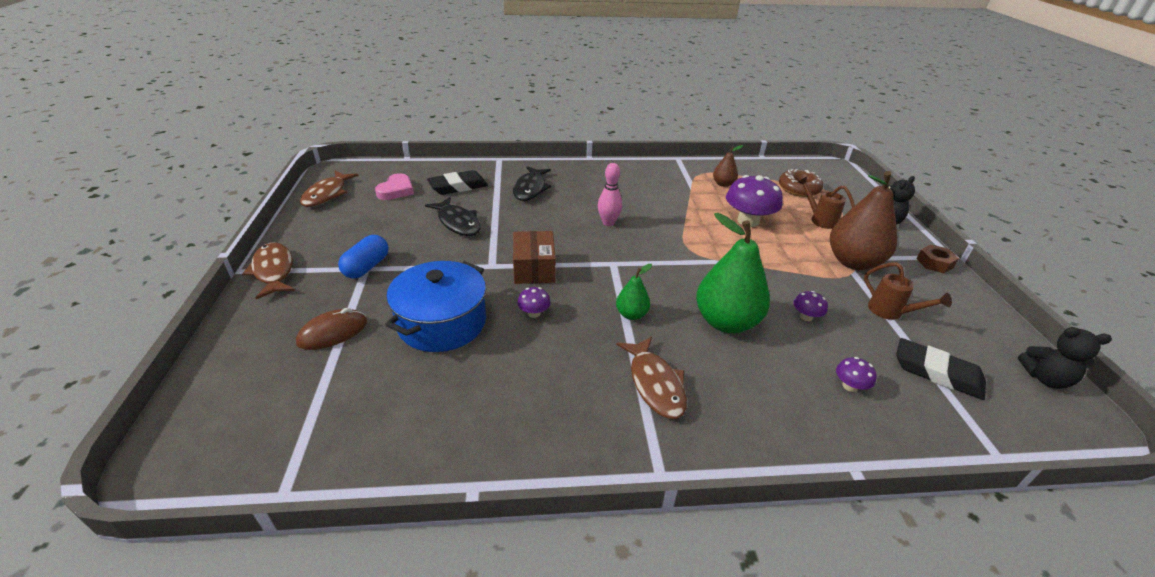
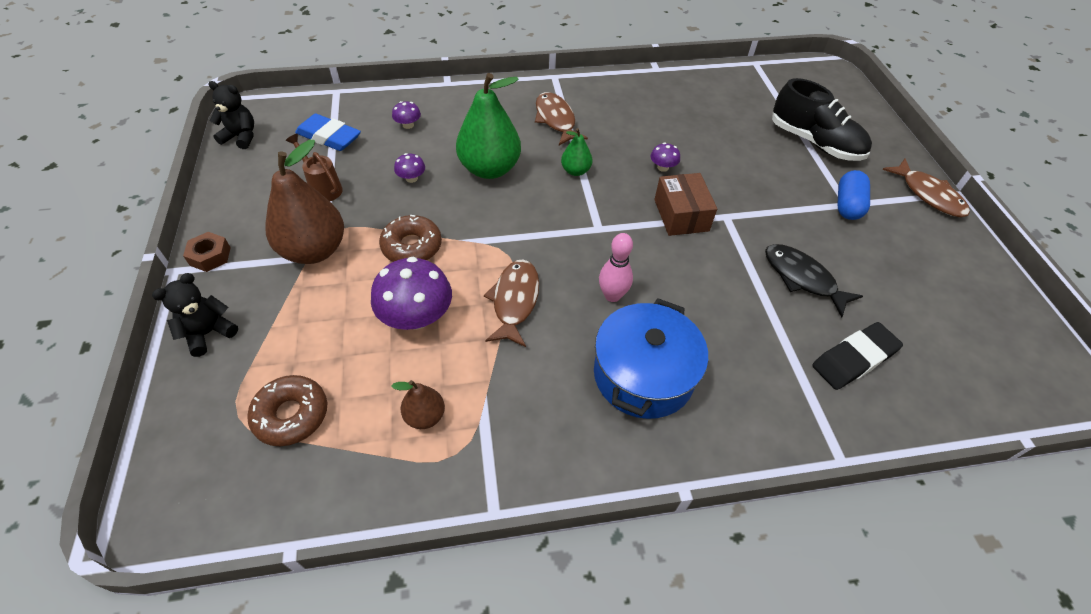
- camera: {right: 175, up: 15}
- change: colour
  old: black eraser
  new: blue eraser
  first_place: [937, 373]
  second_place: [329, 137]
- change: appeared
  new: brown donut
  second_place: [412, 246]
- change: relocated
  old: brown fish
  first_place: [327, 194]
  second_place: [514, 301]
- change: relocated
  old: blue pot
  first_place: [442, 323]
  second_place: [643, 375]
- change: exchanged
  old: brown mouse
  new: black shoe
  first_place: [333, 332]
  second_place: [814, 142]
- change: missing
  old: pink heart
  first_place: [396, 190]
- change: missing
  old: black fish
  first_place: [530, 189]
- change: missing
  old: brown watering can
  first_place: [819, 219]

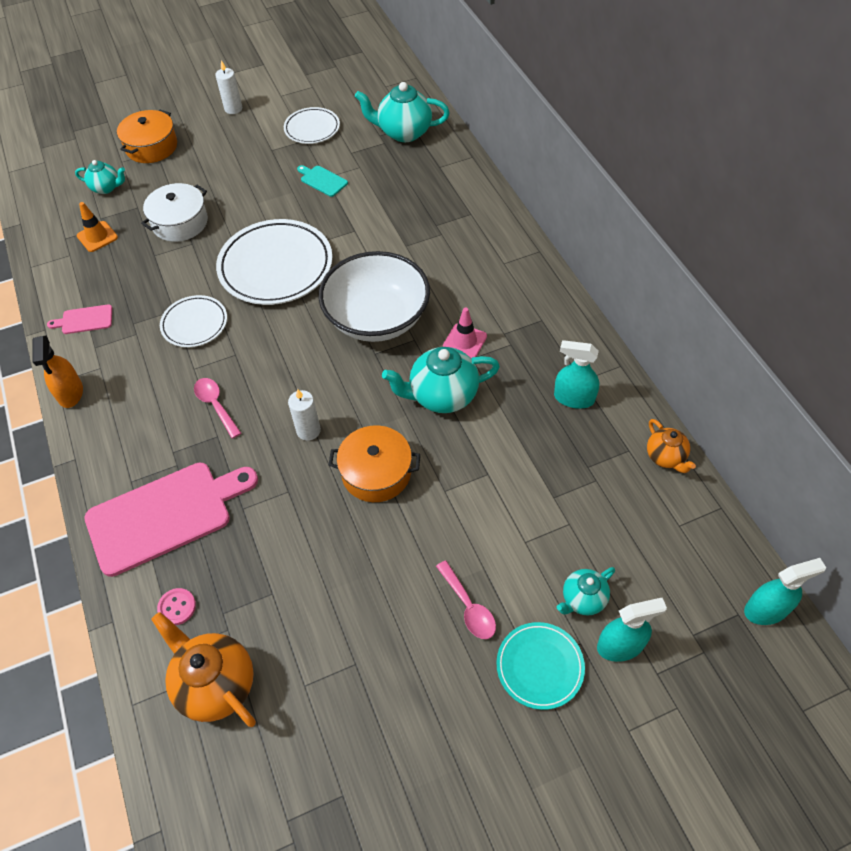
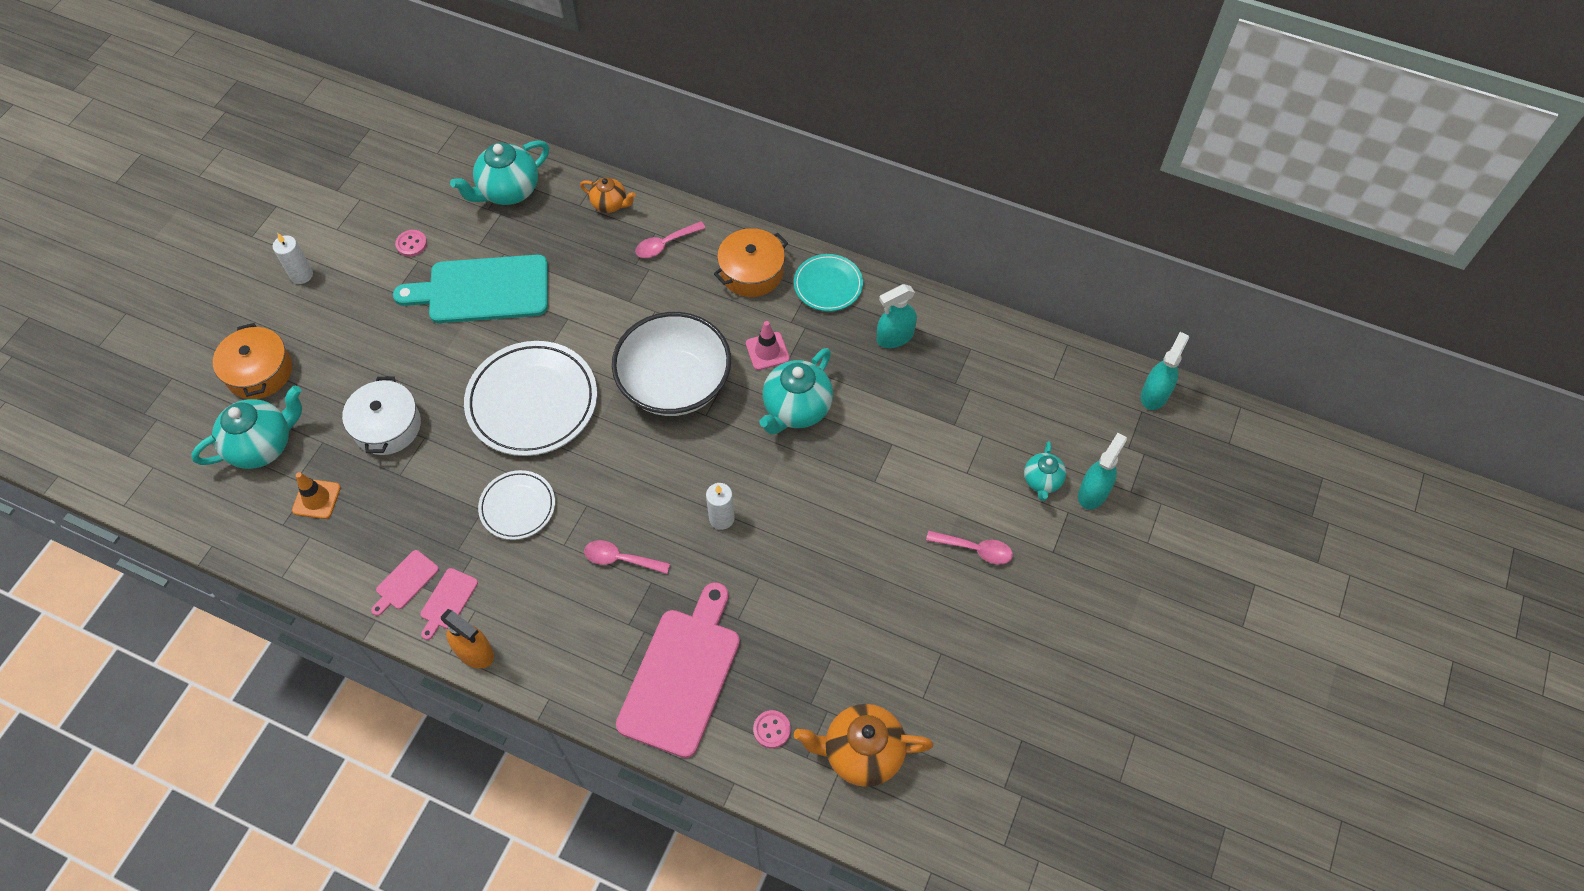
- camera: {right: -45, up: 5}
- change: size
  old: turquoise teapot
  first_place: [106, 188]
  second_place: [263, 445]
  factor: 1.74
- change: size
  old: turquoise cutting board
  first_place: [322, 180]
  second_place: [482, 290]
  factor: 2.3
- change: exchanged
  old: white plate
  new: pink button
  first_place: [312, 128]
  second_place: [411, 244]
- change: appeared
  new: pink cutting board
  second_place: [448, 601]
- change: relocated
  old: orange teapot
  first_place: [665, 457]
  second_place: [610, 204]
- change: appeared
  new: pink spoon
  second_place: [665, 244]
- change: relocated
  old: orange pot
  first_place: [376, 472]
  second_place: [751, 272]
- change: relocated
  old: turquoise plate
  first_place: [539, 666]
  second_place: [828, 285]

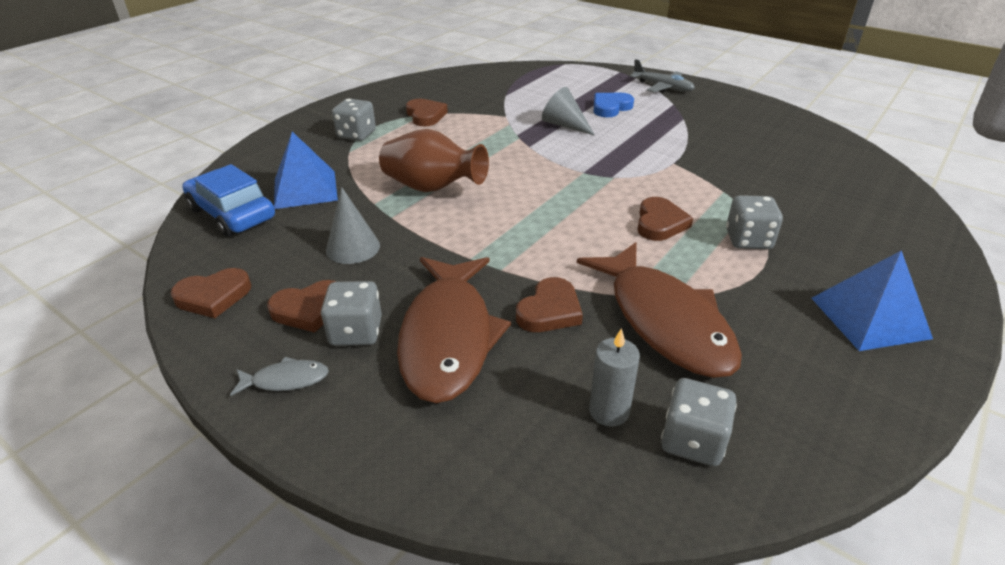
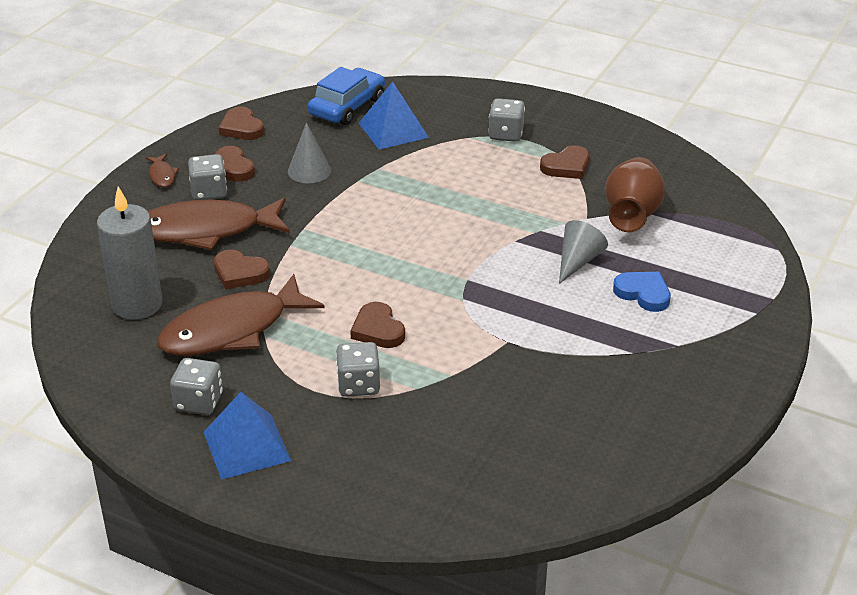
- camera: {right: 80, up: 0}
- change: size
  old: grey candle
  first_place: [609, 411]
  second_place: [137, 304]
  factor: 1.85
- change: colour
  old: grey fish
  new: brown fish
  first_place: [286, 380]
  second_place: [162, 175]
- change: relocated
  old: grey dice
  first_place: [692, 441]
  second_place: [199, 402]
- change: spun
  old: brown heart
  first_place: [660, 223]
  second_place: [378, 330]
  degrees: 60
- change: relocated
  old: brown vase
  first_place: [432, 188]
  second_place: [631, 215]
- change: missing
  old: grey plane
  first_place: [662, 87]

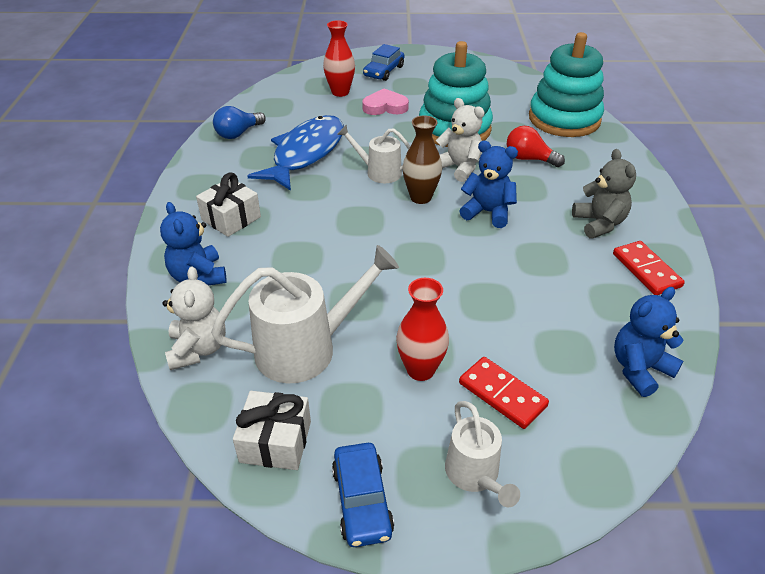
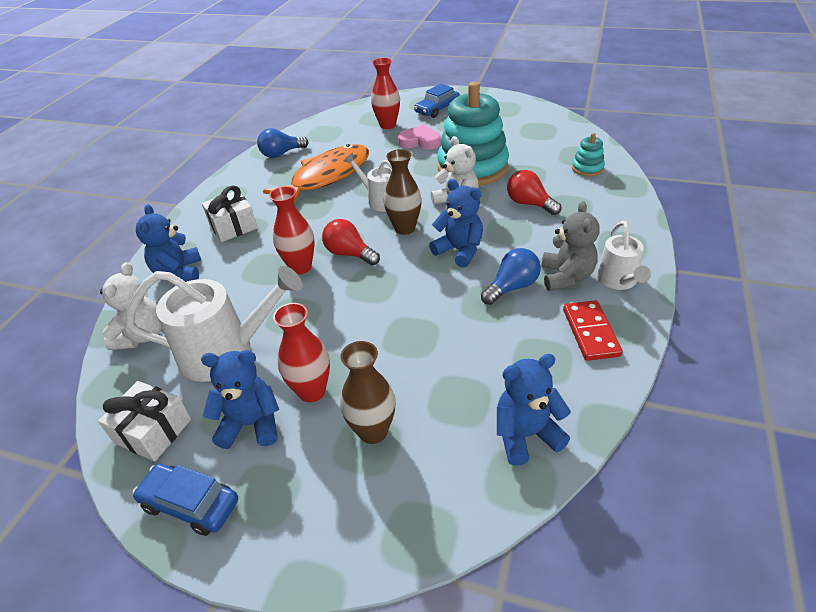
- camera: {right: 20, up: 0}
- change: spun
  old: blue car
  first_place: [362, 501]
  second_place: [190, 504]
  degrees: 105
- change: appeared
  new: blue teddy bear
  second_place: [251, 424]
- change: colour
  old: blue fish
  new: orange fish
  first_place: [305, 153]
  second_place: [326, 177]
- change: appeared
  new: red vase
  second_place: [300, 267]
- change: appeared
  new: red light bulb
  second_place: [349, 254]
- change: exchanged
  old: red domino
  new: brown vase
  first_place: [502, 394]
  second_place: [373, 431]
- change: appeared
  new: blue light bulb
  second_place: [512, 287]
- change: size
  old: turquoise stacking toy
  first_place: [564, 119]
  second_place: [587, 168]
  factor: 0.43
- change: relocated
  old: white watering can
  first_place: [475, 475]
  second_place: [618, 281]

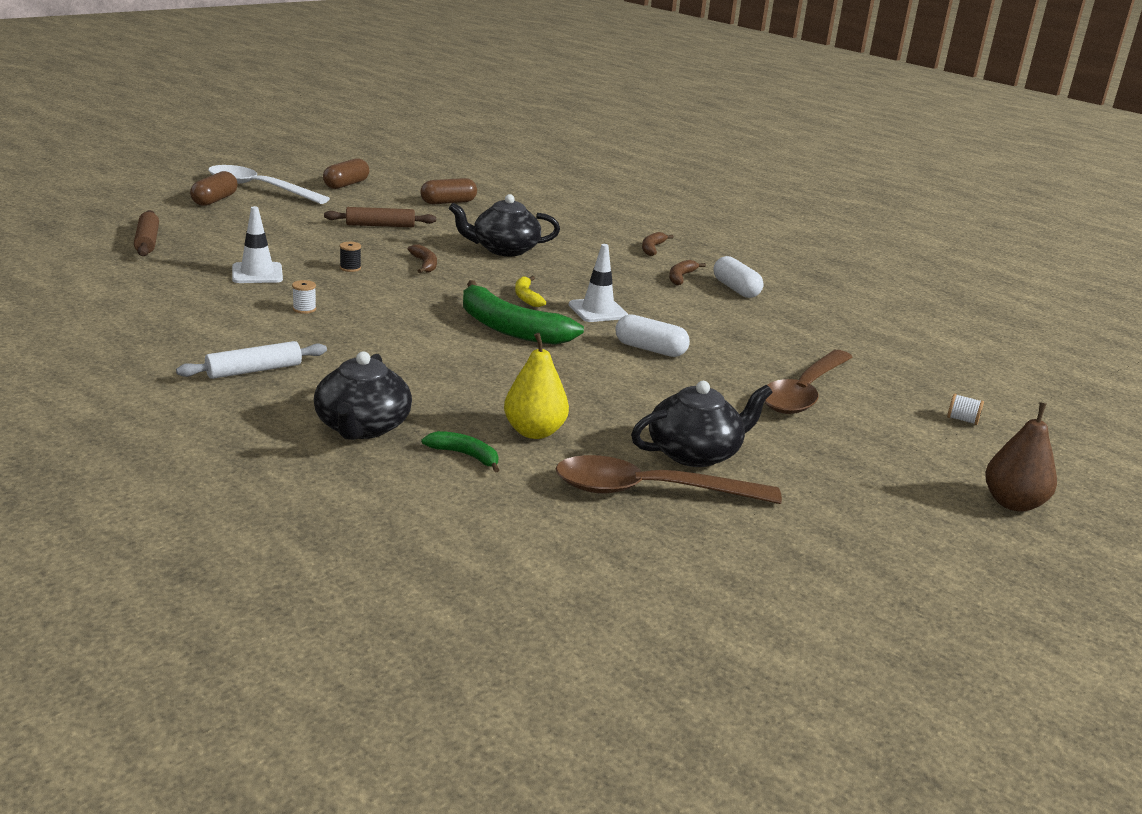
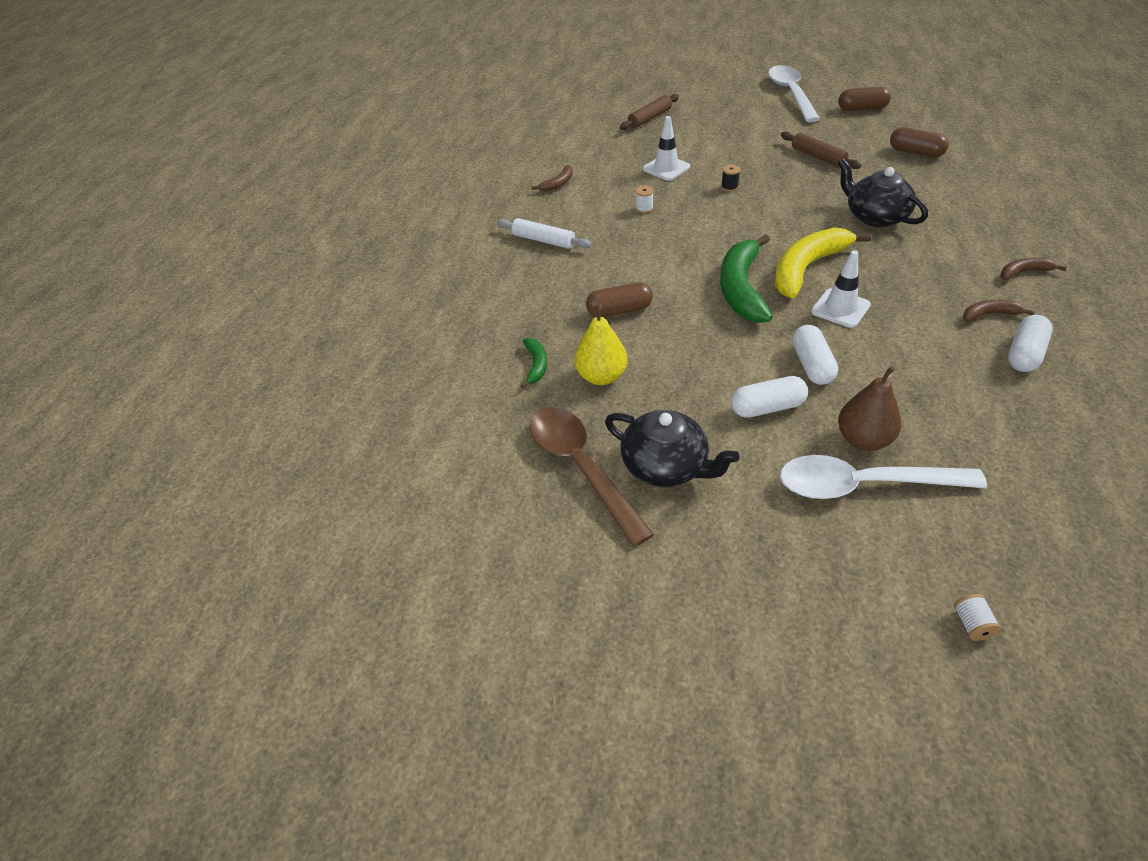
- camera: {right: 65, up: 20}
- change: relocated
  old: brown banana
  first_place: [425, 264]
  second_place: [558, 184]
- change: relocated
  old: brown capsule
  first_place: [215, 200]
  second_place: [619, 311]
- change: appeared
  new: white capsule
  second_place: [767, 407]
- change: size
  old: yellow banana
  first_place: [526, 297]
  second_place: [807, 268]
  factor: 2.1
- change: colour
  old: brown spoon
  new: white spoon
  first_place: [804, 392]
  second_place: [864, 485]
- change: relocated
  old: brown pear
  first_place: [1013, 503]
  second_place: [863, 439]
- change: missing
  old: black teapot
  first_place: [362, 427]

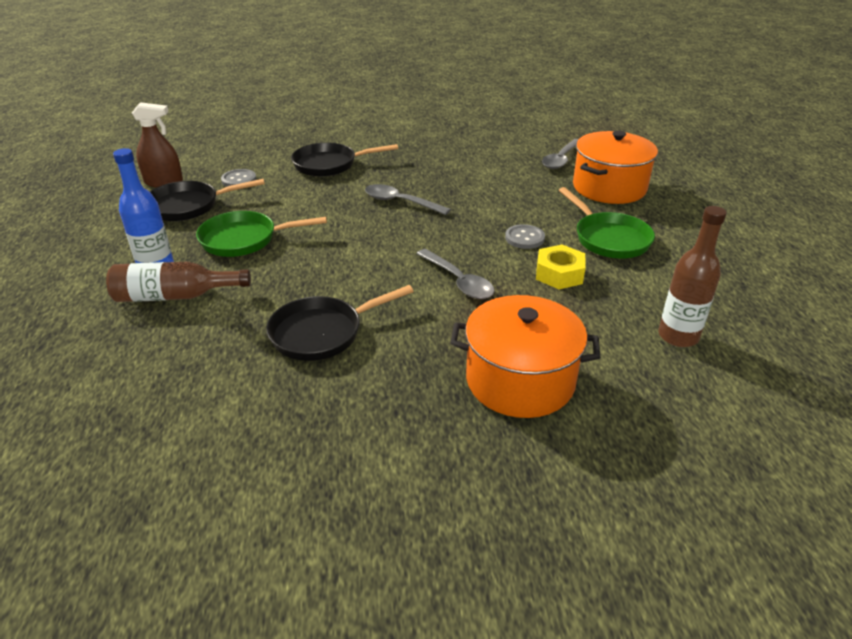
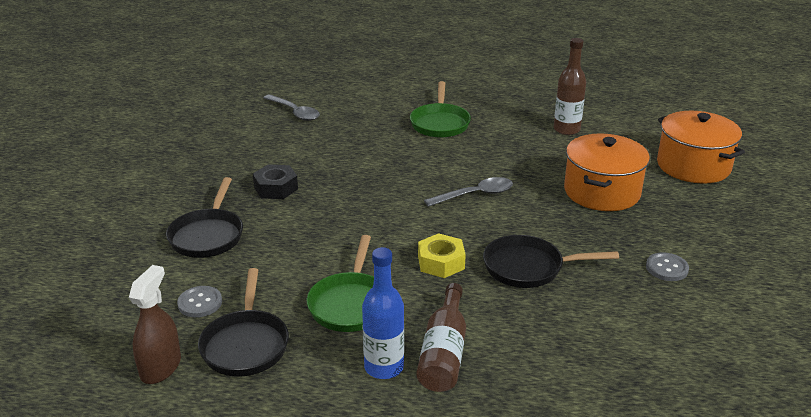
- camera: {right: -75, up: -5}
- change: appeared
  new: black nut
  second_place: [276, 188]
- change: spun
  old: green pan
  first_place: [609, 238]
  second_place: [440, 123]
  degrees: 105
- change: relocated
  old: yellow nut
  first_place: [559, 274]
  second_place: [441, 262]
- change: spun
  old: black pan
  first_place: [322, 333]
  second_place: [528, 268]
  degrees: 105
- change: relocated
  old: grey button
  first_place: [524, 238]
  second_place: [667, 268]
- change: relocated
  old: orange pot
  first_place: [609, 187]
  second_place: [693, 166]
- change: missing
  old: grey spoon
  first_place: [400, 202]

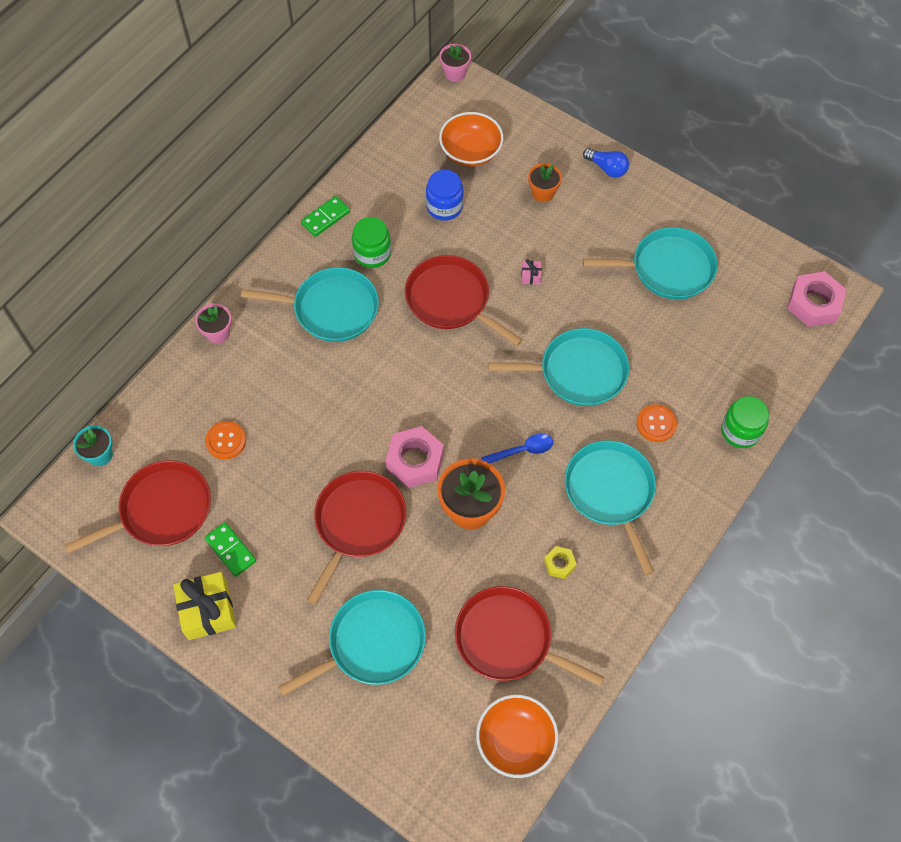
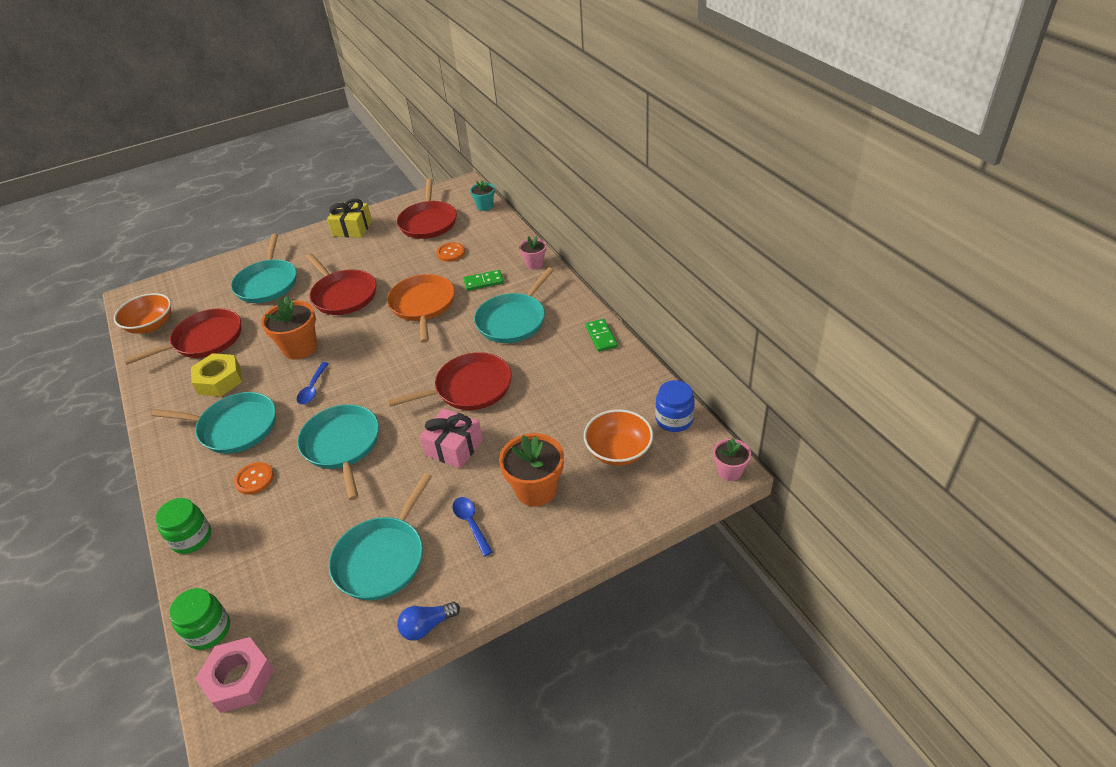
- camera: {right: 120, up: -20}
- change: relocated
  old: green jar
  first_place: [372, 253]
  second_place: [208, 630]
- change: size
  old: yellow nut
  first_place: [559, 564]
  second_place: [219, 380]
  factor: 1.95
- change: spun
  old: turquoise pan
  first_place: [578, 372]
  second_place: [342, 445]
  degrees: 135
- change: appeared
  new: orange pan
  second_place: [423, 305]
- change: relocated
  old: blue light bulb
  first_place: [607, 168]
  second_place: [427, 626]
- change: size
  old: pink gift
  first_place: [531, 276]
  second_place: [454, 447]
  factor: 2.25
- change: appeared
  new: blue spoon
  second_place: [471, 523]
- change: relocated
  old: green domino
  first_place: [231, 550]
  second_place: [483, 282]
- change: size
  old: orange flower pot
  first_place: [543, 193]
  second_place: [536, 489]
  factor: 1.72
- change: relocated
  old: blue jar
  first_place: [444, 206]
  second_place: [674, 419]
- change: missing
  old: pink nut
  first_place: [415, 461]

